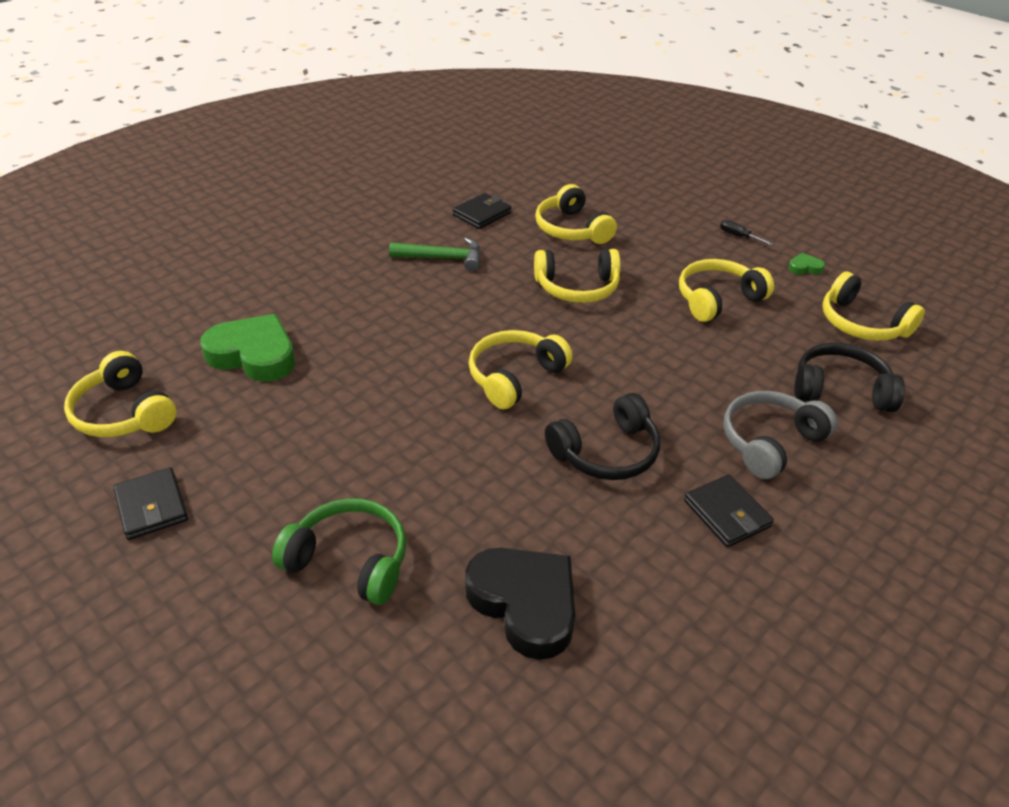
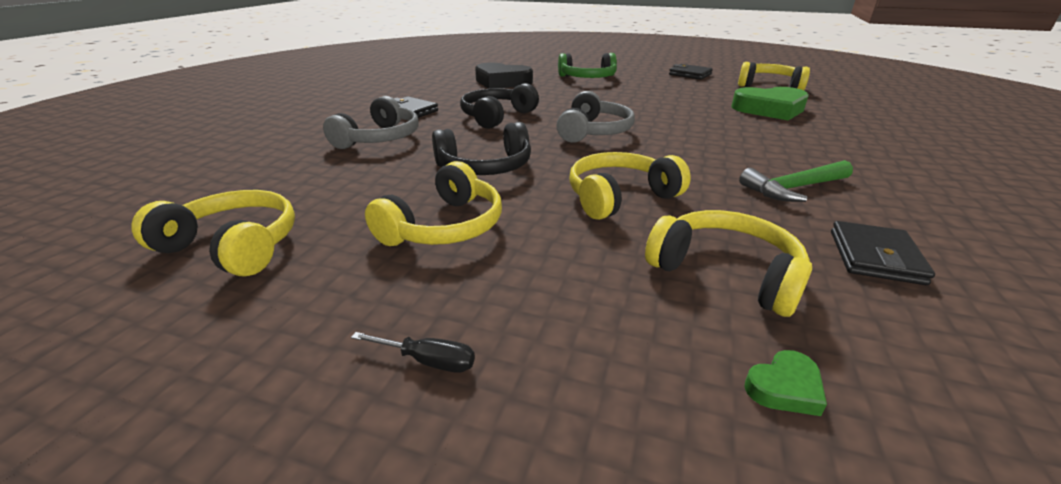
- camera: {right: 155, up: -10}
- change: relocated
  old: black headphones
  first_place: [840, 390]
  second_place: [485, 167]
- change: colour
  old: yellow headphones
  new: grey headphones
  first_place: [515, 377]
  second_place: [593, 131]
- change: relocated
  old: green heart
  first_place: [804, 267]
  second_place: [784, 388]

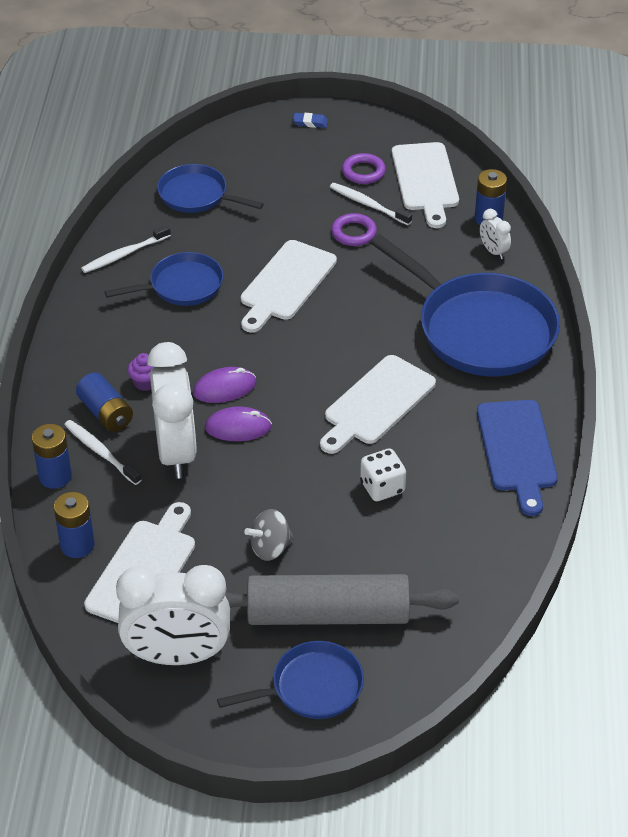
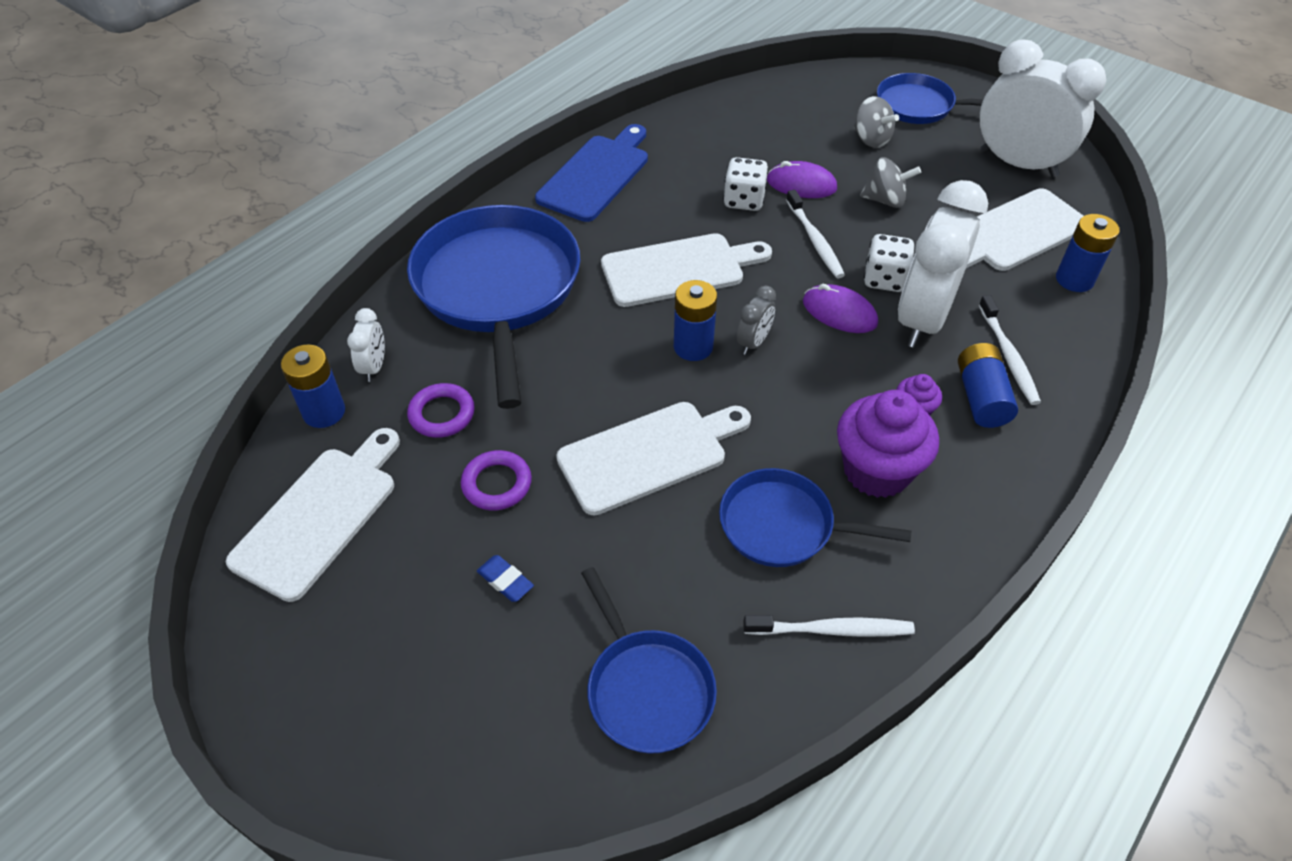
- camera: {right: -145, up: 5}
- change: relocated
  old: purple ring
  first_place: [363, 172]
  second_place: [442, 414]
- change: relocated
  old: blue eraser
  first_place: [310, 122]
  second_place: [505, 581]
- change: relocated
  old: blue battery
  first_place: [55, 476]
  second_place: [693, 347]
- change: appeared
  new: grey clock
  second_place: [753, 342]
- change: relocated
  old: purple mouse
  first_place: [224, 388]
  second_place: [801, 184]
- change: relocated
  old: white toothbrush
  first_place: [368, 204]
  second_place: [815, 240]
- change: appeared
  new: purple cupcake
  second_place: [877, 471]
- change: exchanged
  old: grey rolling pin
  new: grey spinning top
  first_place: [328, 614]
  second_place: [871, 139]
- change: appeared
  new: white dice
  second_place: [885, 279]

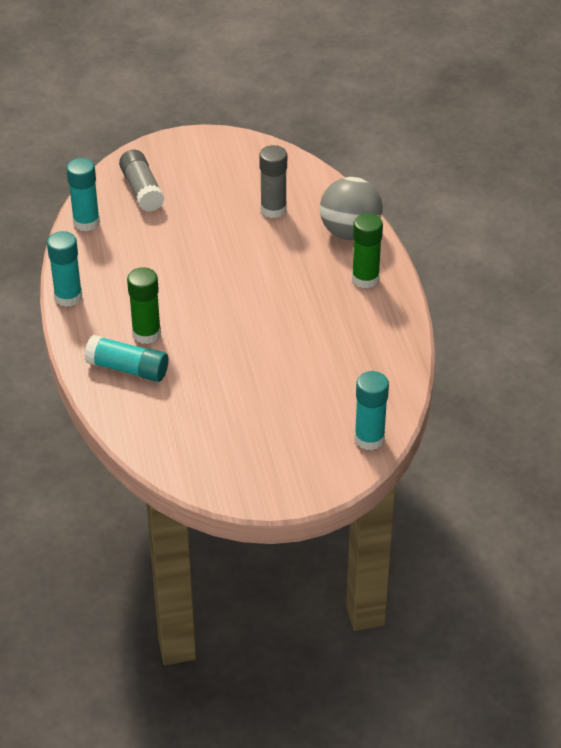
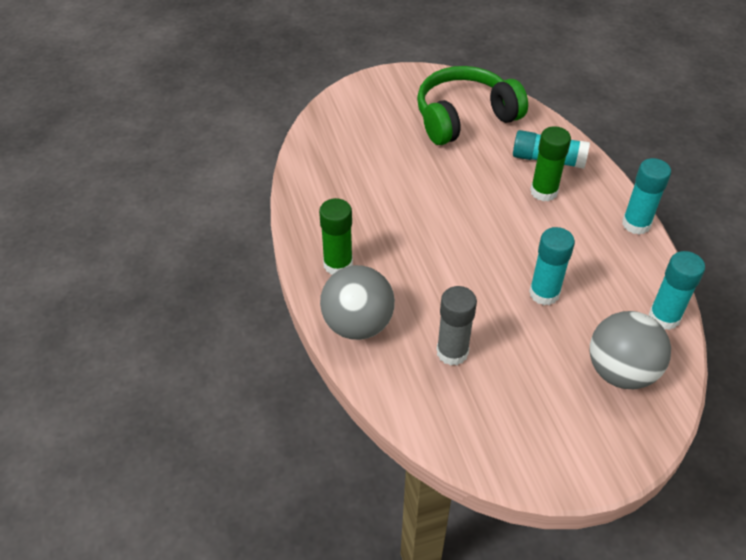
- camera: {right: 175, up: 5}
- change: appeared
  new: green headphones
  second_place: [464, 117]
- change: relocated
  old: turquoise glue stick
  first_place: [369, 439]
  second_place: [544, 293]
- change: exchanged
  old: grey glue stick
  new: grey ball
  first_place: [142, 190]
  second_place: [620, 371]

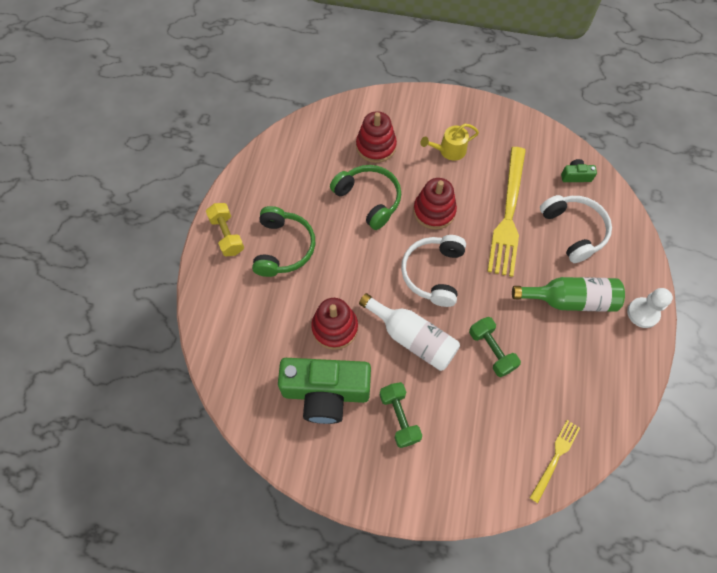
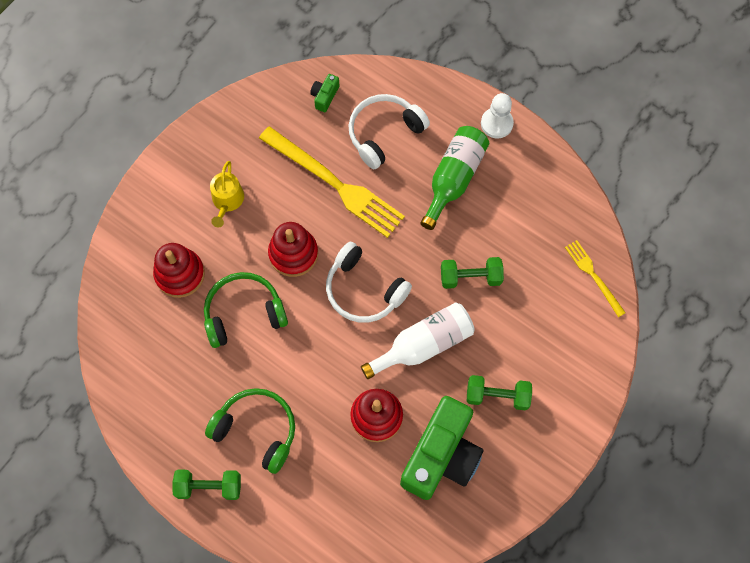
- camera: {right: -65, up: 5}
- change: colour
  old: yellow dumbbell
  new: green dumbbell
  first_place: [227, 235]
  second_place: [209, 486]
- change: spun
  old: white headphones
  first_place: [574, 230]
  second_place: [384, 133]
  degrees: -45

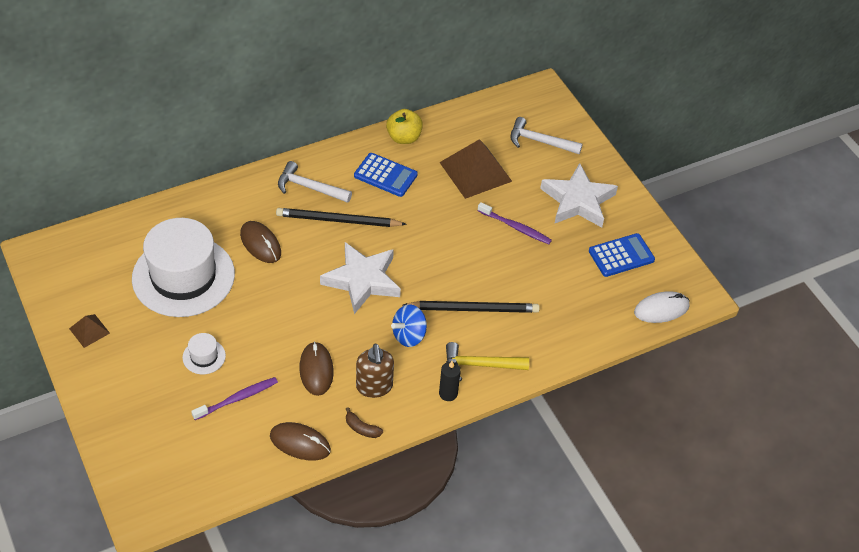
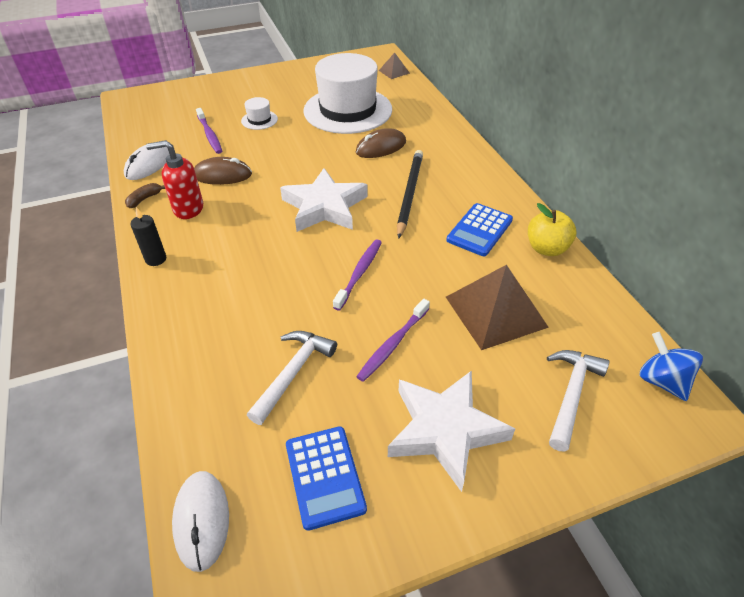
- camera: {right: 100, up: -5}
- change: colour
  old: brown mouse
  new: white mouse
  first_place: [300, 443]
  second_place: [148, 165]
- change: colour
  old: brown soap dispenser
  new: red soap dispenser
  first_place: [374, 387]
  second_place: [188, 209]
- change: relocated
  old: white hammer
  first_place: [309, 187]
  second_place: [293, 373]
- change: appeared
  new: purple toothbrush
  second_place: [359, 273]
- change: relocated
  old: brown pyramid
  first_place: [89, 330]
  second_place: [394, 71]
- change: relocated
  old: blue spinning top
  first_place: [409, 335]
  second_place: [662, 381]
- change: missing
  old: black pencil
  first_place: [473, 309]
- change: missing
  old: yellow hammer
  first_place: [480, 365]

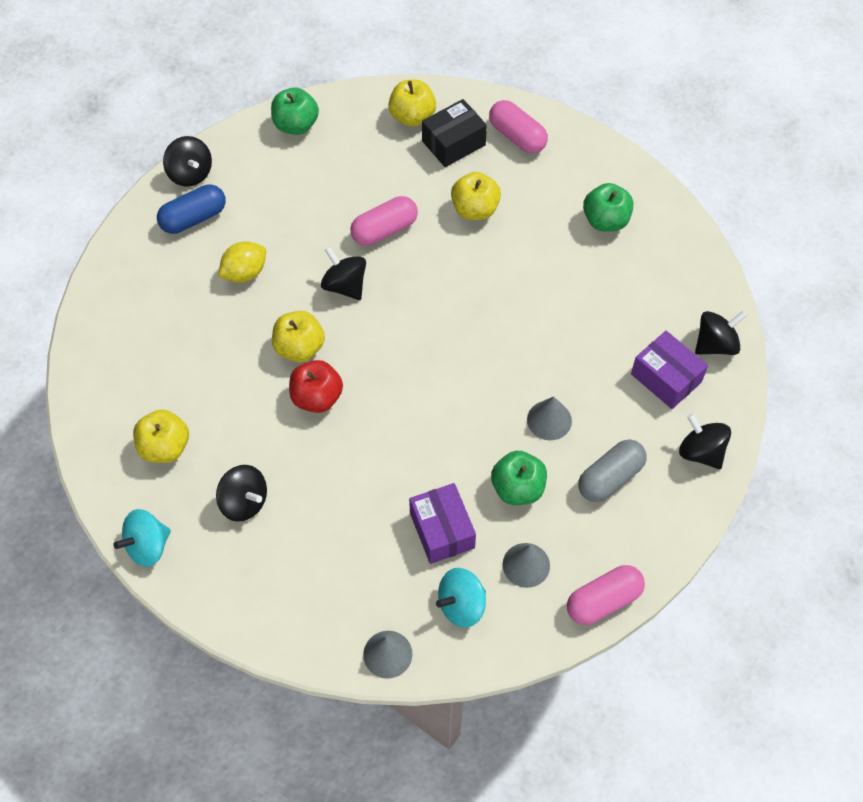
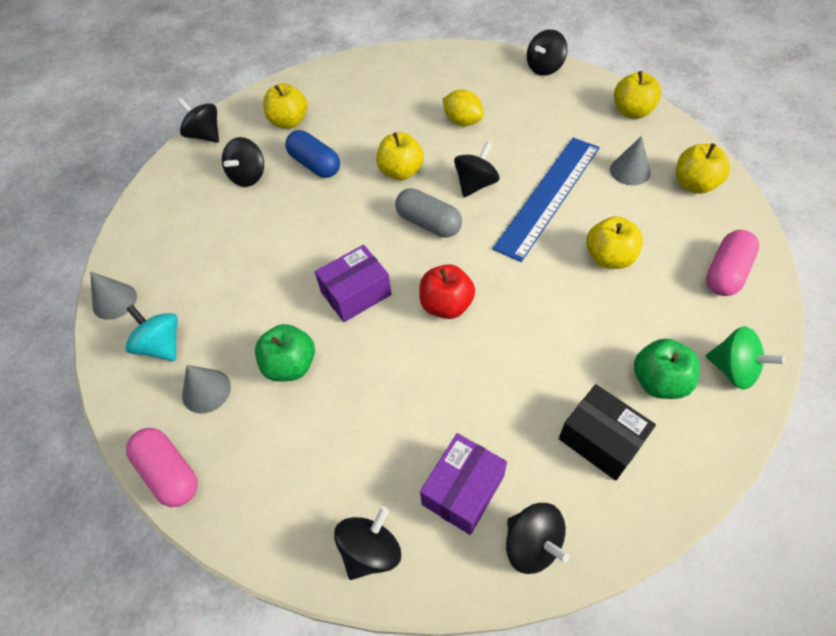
- camera: {right: 80, up: -5}
- change: colour
  old: turquoise spinning top
  new: black spinning top
  first_place: [148, 546]
  second_place: [205, 135]
- change: relocated
  old: blue capsule
  first_place: [193, 218]
  second_place: [315, 164]
- change: relocated
  old: purple box
  first_place: [442, 530]
  second_place: [356, 293]
- change: relocated
  old: grey capsule
  first_place: [610, 478]
  second_place: [428, 223]
- change: relocated
  old: red apple
  first_place: [317, 397]
  second_place: [446, 305]
- change: exchanged
  old: pink capsule
  new: blue ruler
  first_place: [384, 230]
  second_place: [549, 196]
- change: relocated
  old: black box
  first_place: [453, 143]
  second_place: [601, 439]
- change: relocated
  old: grey cone
  first_place: [549, 420]
  second_place: [630, 171]
- change: colour
  old: green apple
  new: yellow apple
  first_place: [296, 125]
  second_place: [632, 112]
- change: appeared
  new: green spinning top
  second_place: [733, 369]

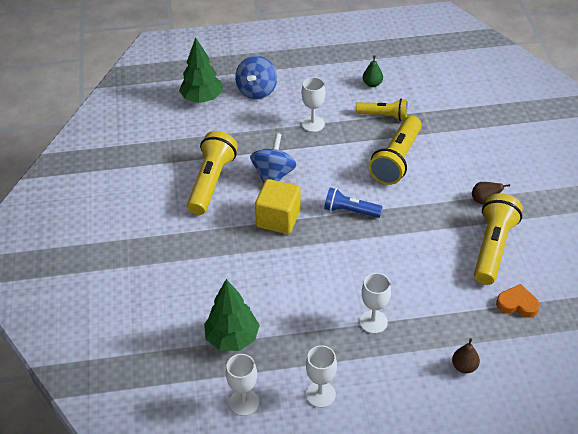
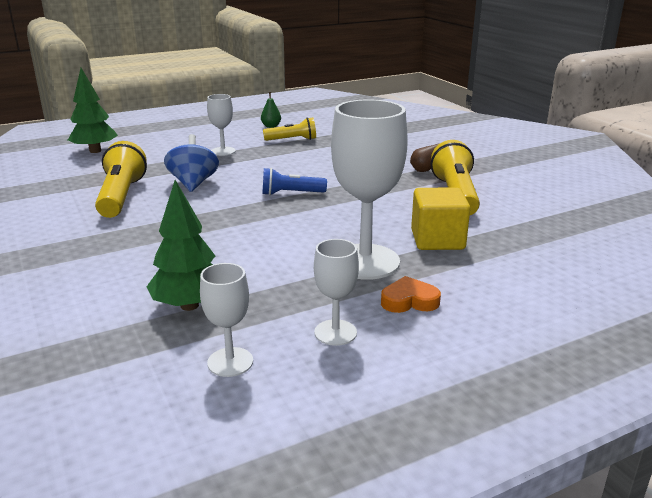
- camera: {right: -20, up: -20}
- change: size
  old: white goblet
  first_place: [373, 322]
  second_place: [365, 262]
  factor: 1.95
- change: relocated
  old: orange heart
  first_place: [517, 304]
  second_place: [409, 301]
- change: relocated
  old: yellow cube
  first_place: [278, 219]
  second_place: [437, 240]
- change: missing
  old: blue spinning top
  first_place: [257, 91]
- change: missing
  old: yellow flashlight
  first_place: [396, 160]
- change: missing
  old: brown pear
  first_place: [464, 366]

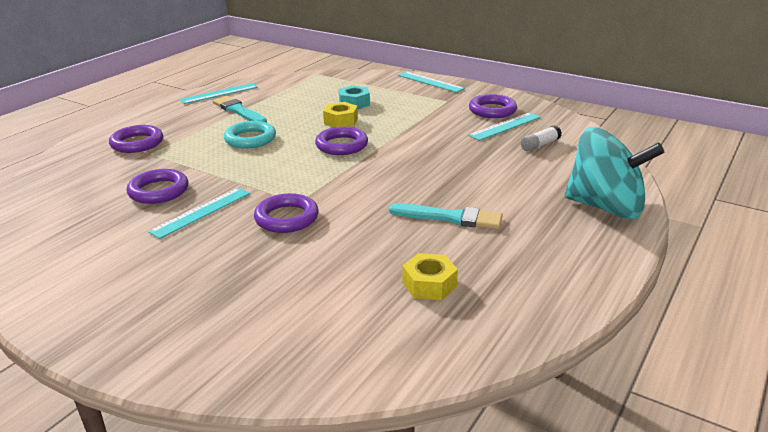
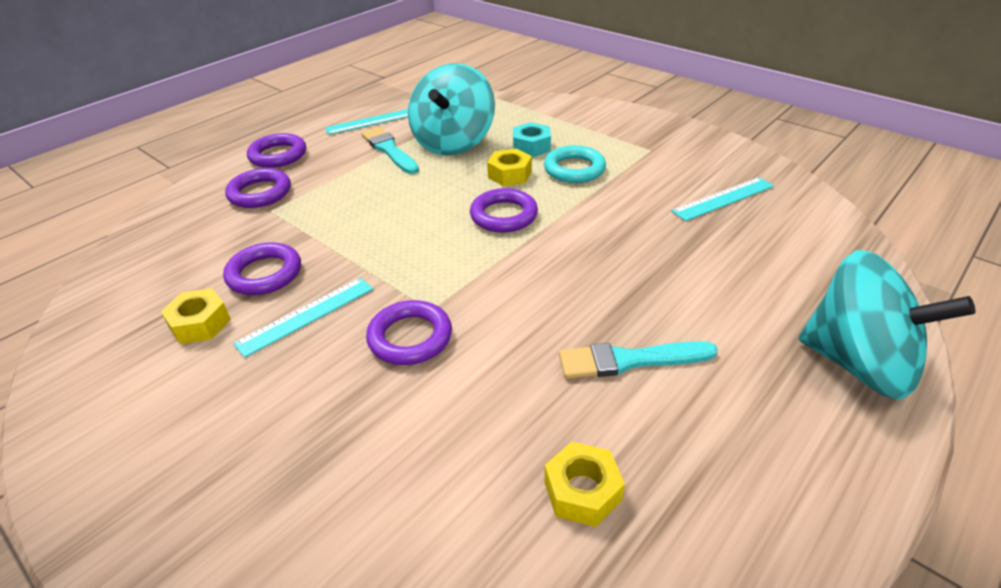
- camera: {right: 10, up: 10}
- change: appeared
  new: yellow nut
  second_place: [200, 323]
- change: relocated
  old: purple ring
  first_place: [492, 110]
  second_place: [278, 155]
- change: appeared
  new: turquoise spinning top
  second_place: [453, 142]
- change: relocated
  old: turquoise ring
  first_place: [250, 139]
  second_place: [574, 169]
- change: spun
  old: turquoise brush
  first_place: [450, 218]
  second_place: [629, 360]
  degrees: 150
- change: missing
  old: turquoise ruler
  first_place: [430, 82]
- change: missing
  old: white glue stick
  first_place: [540, 145]

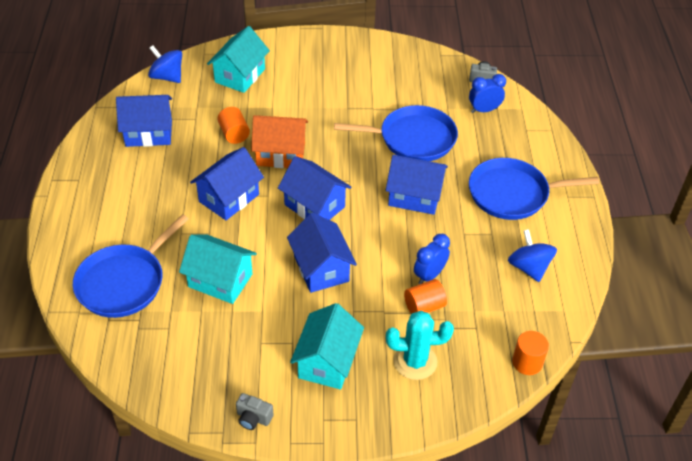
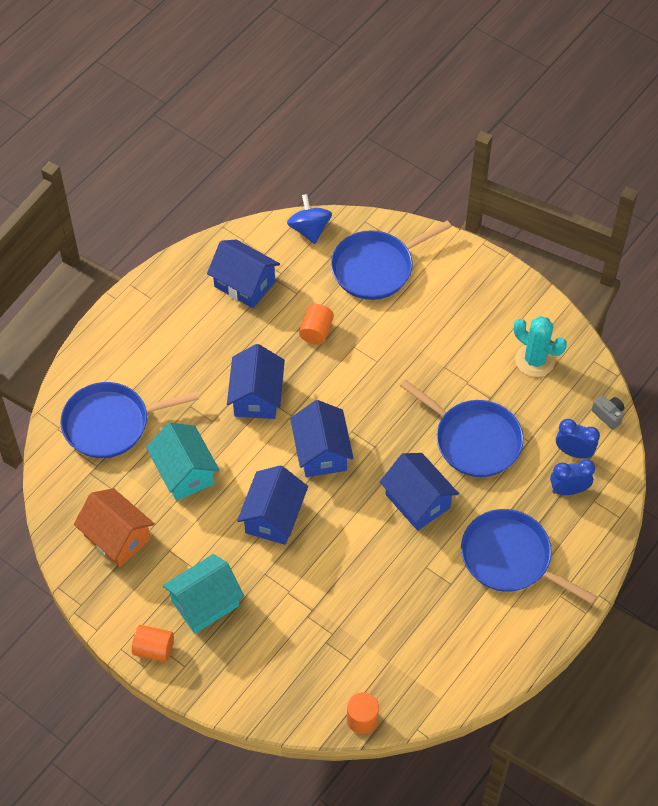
- camera: {right: 40, up: 10}
- change: relocated
  old: orange house
  first_place: [280, 154]
  second_place: [117, 537]
- change: relocated
  old: orange cylinder
  first_place: [424, 306]
  second_place: [154, 649]
- change: spun
  old: blue house
  first_place: [229, 198]
  second_place: [256, 396]
  degrees: -75
- change: exchanged
  old: turquoise house
  new: blue pan
  first_place: [240, 75]
  second_place: [376, 268]
- change: relocated
  old: turquoise cactus
  first_place: [415, 361]
  second_place: [535, 360]
- change: relocated
  old: blue clock
  first_place: [429, 275]
  second_place: [568, 490]
- change: missing
  old: grey camera
  first_place: [253, 418]
- change: missing
  old: blue spinning top
  first_place: [529, 267]

